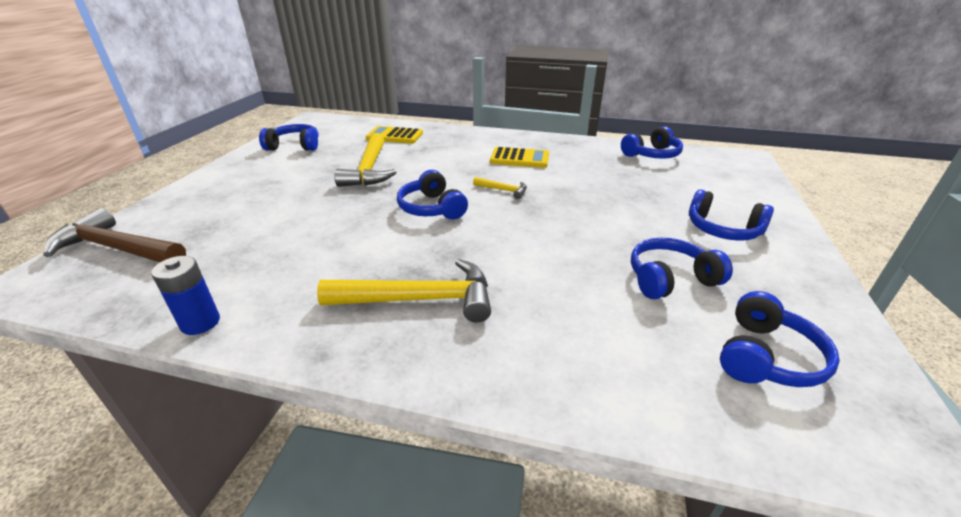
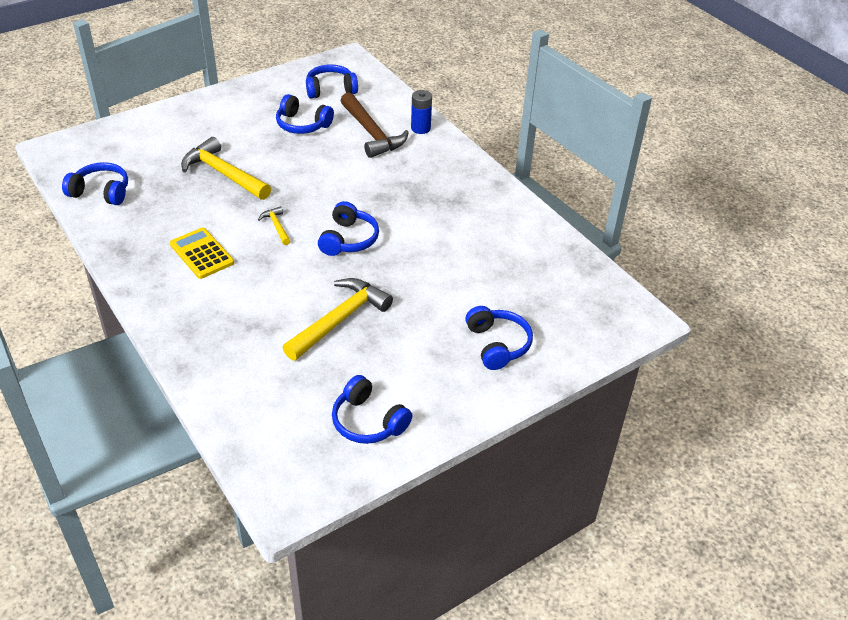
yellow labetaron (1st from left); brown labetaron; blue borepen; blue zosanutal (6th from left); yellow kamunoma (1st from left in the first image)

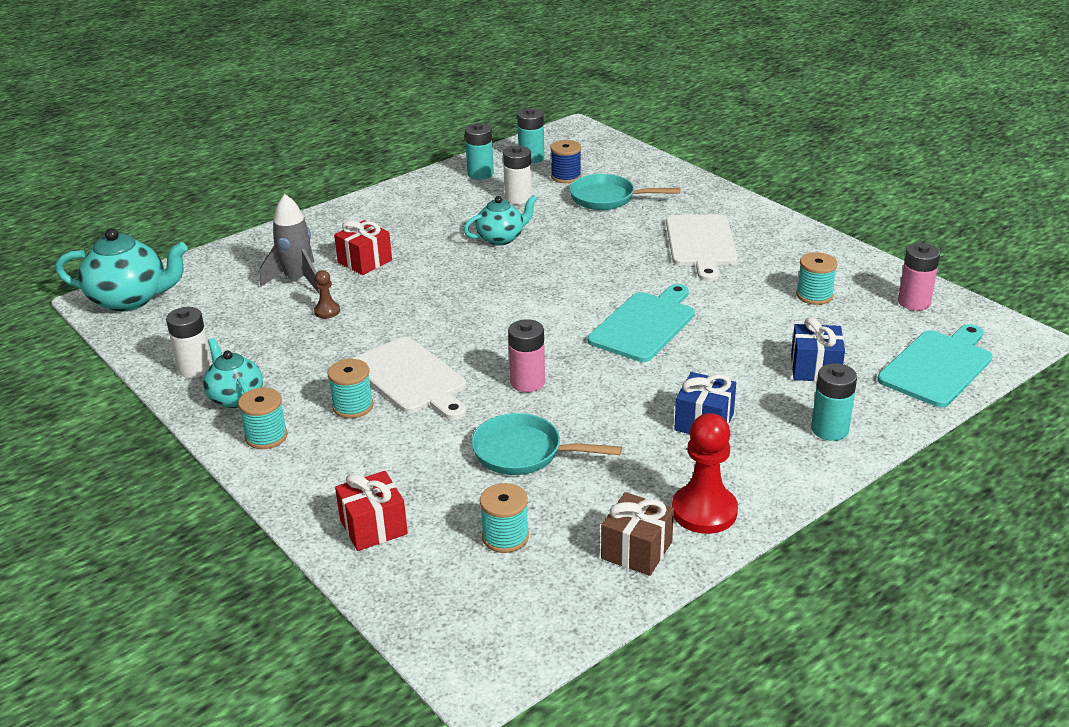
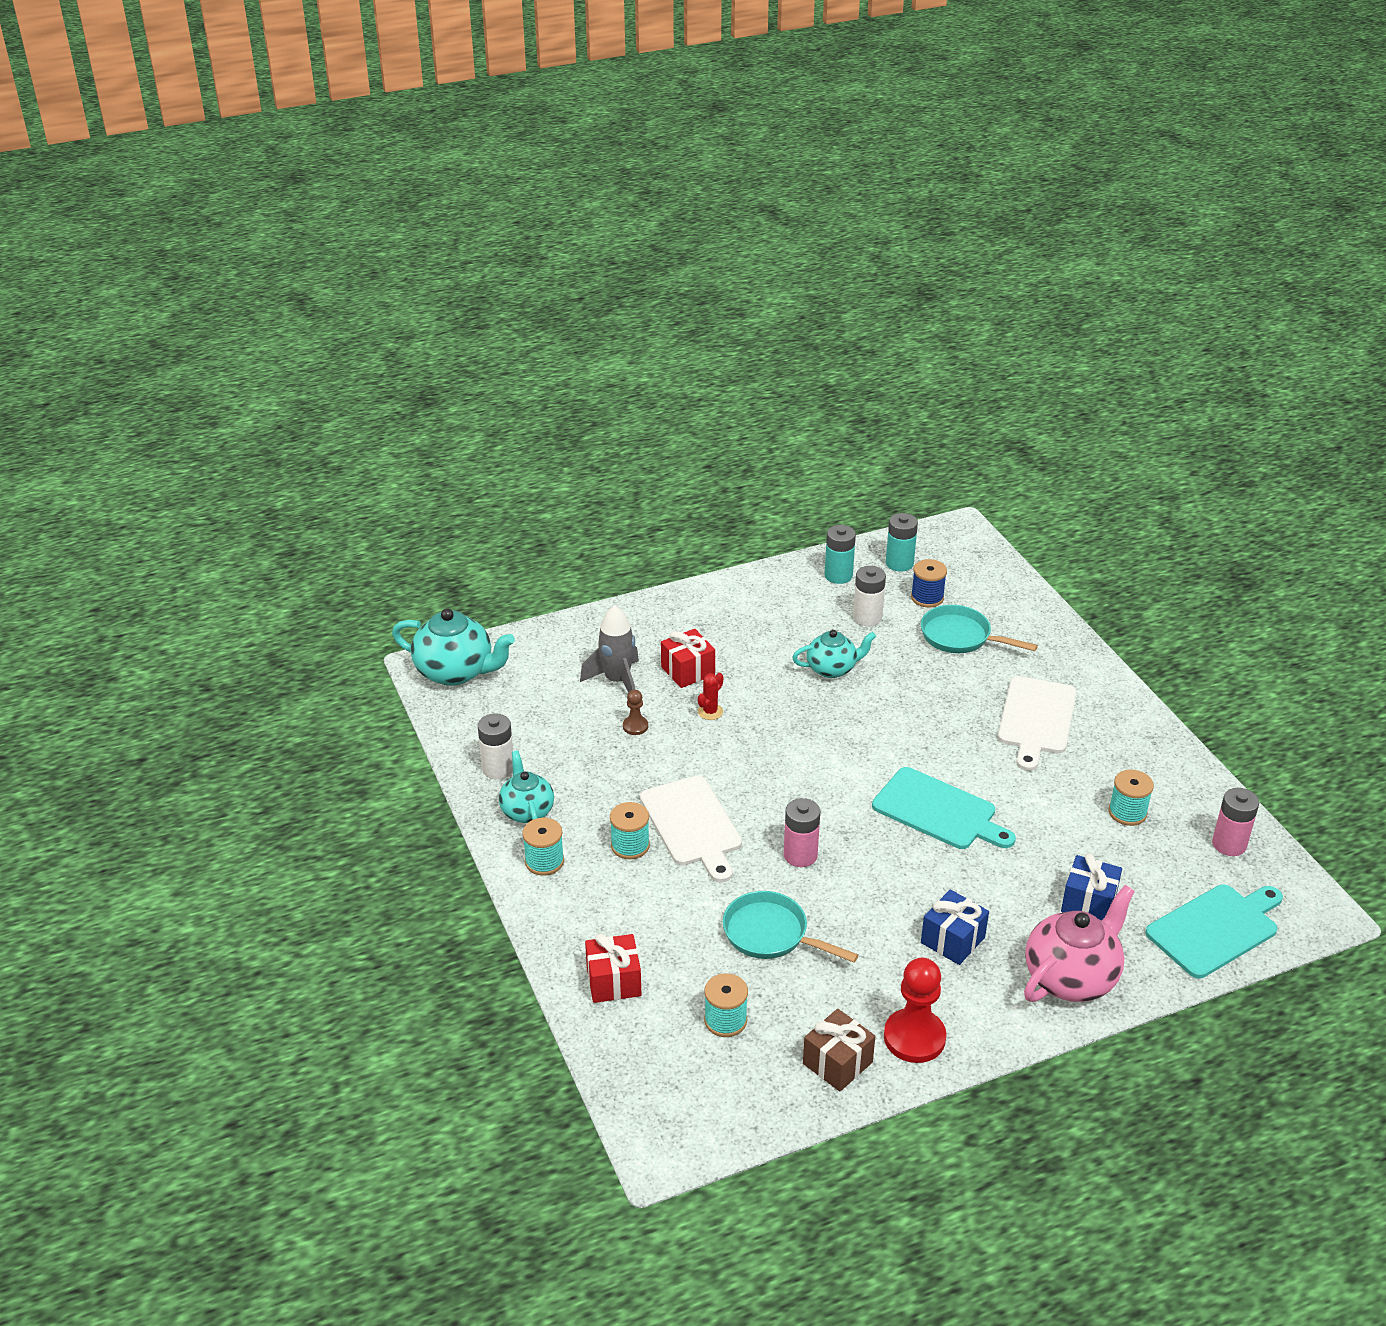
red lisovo; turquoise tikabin (1st from left); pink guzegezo

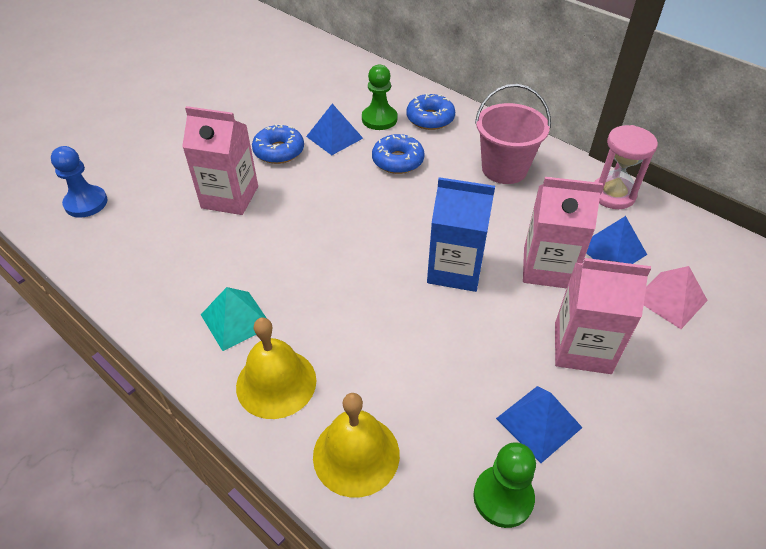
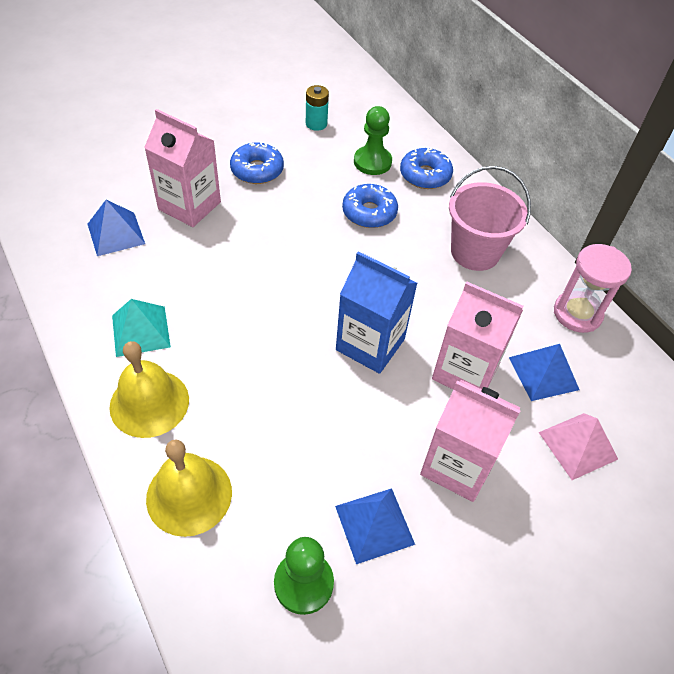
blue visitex (1st from left); turquoise borepen; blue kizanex

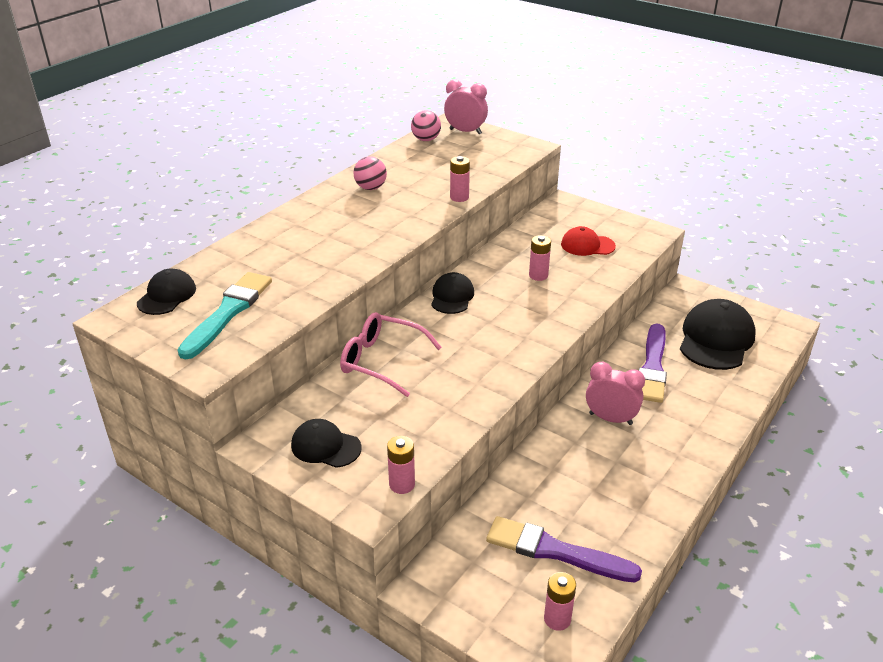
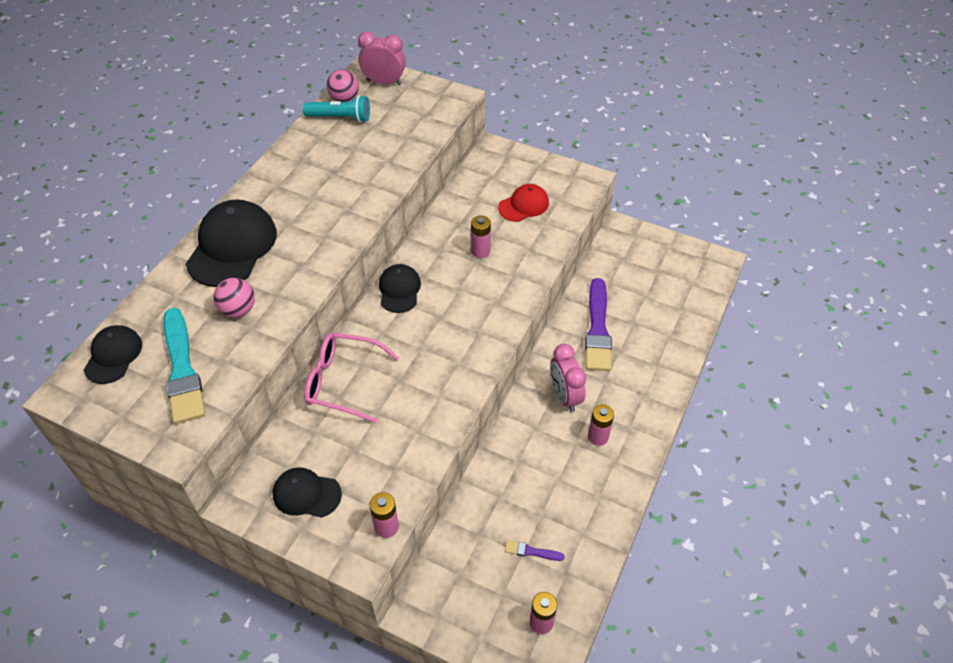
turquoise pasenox; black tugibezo (2nd from left); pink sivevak (1st from left); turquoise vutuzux; red tugibezo; purple pasenox (1st from left); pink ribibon (2nd from left); pink borepen (4th from left)

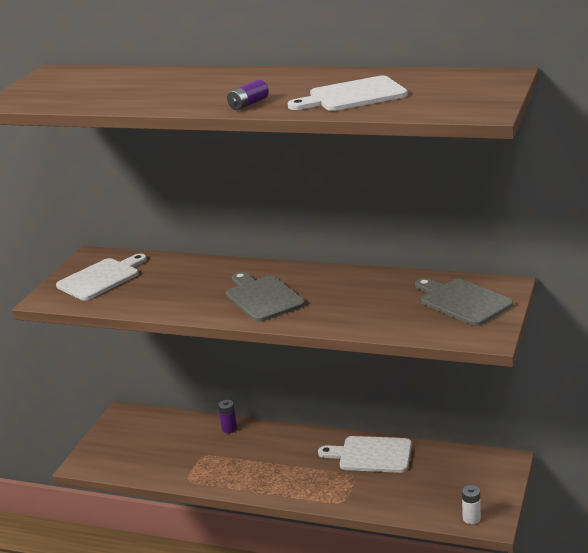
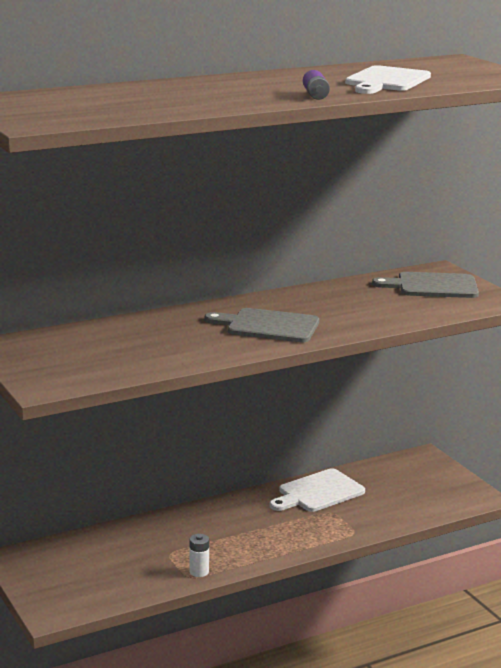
white borepen; white tikabin (1st from left in the first image); purple borepen (1st from left in the first image)

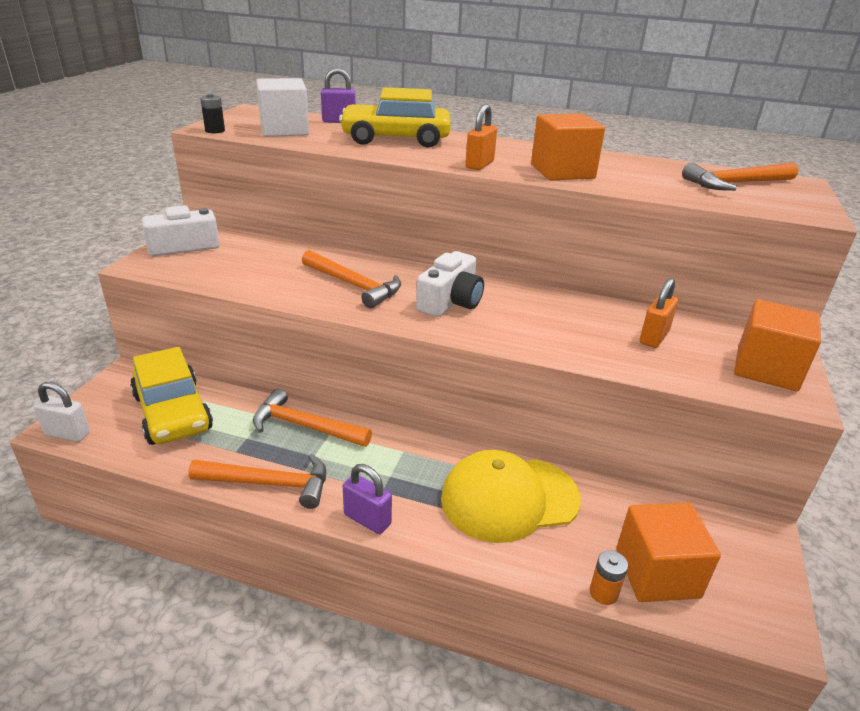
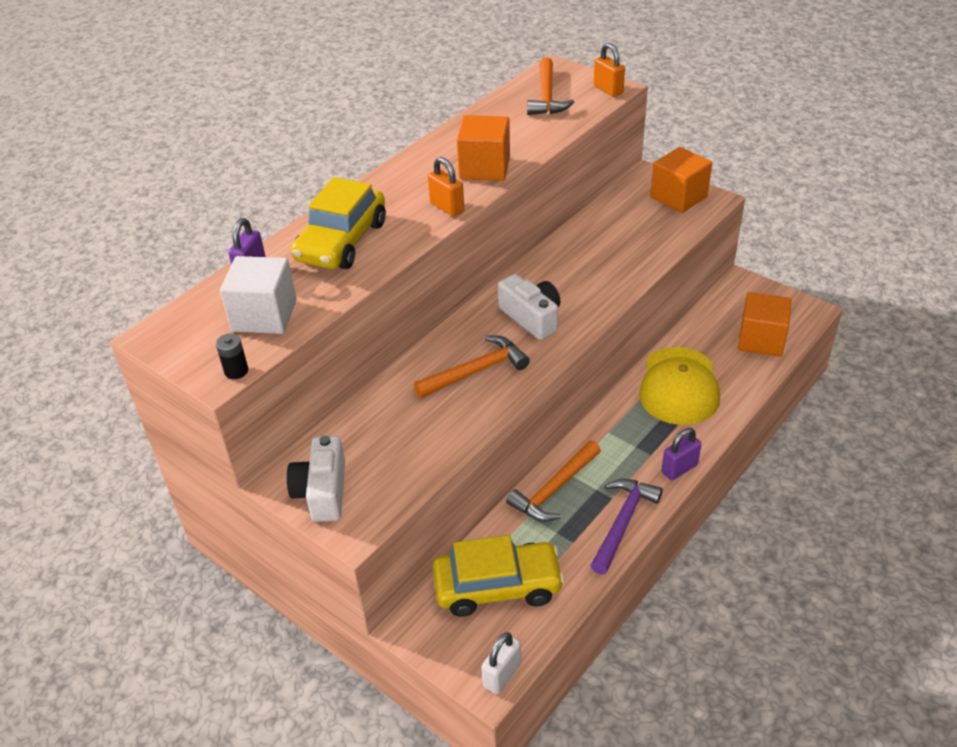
purple labetaron; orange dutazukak (2nd from left); orange borepen

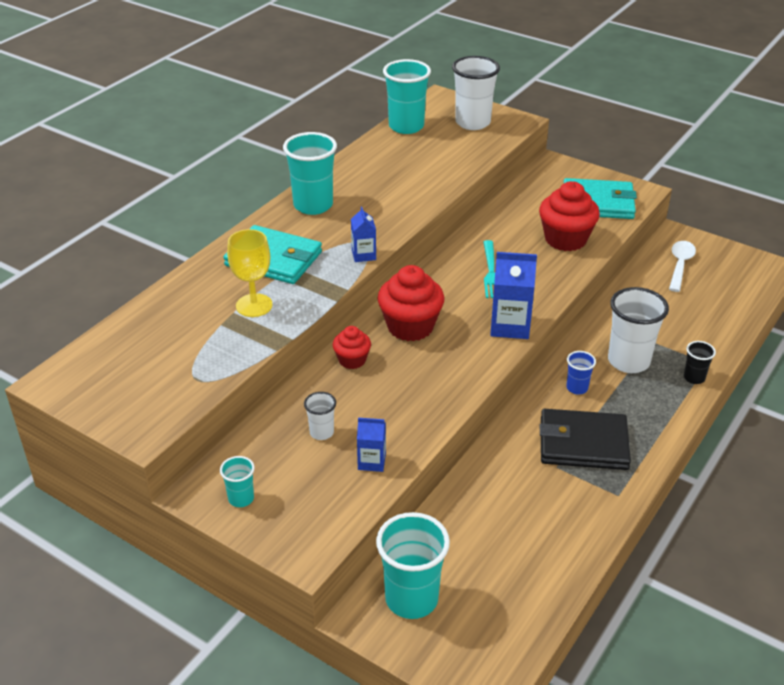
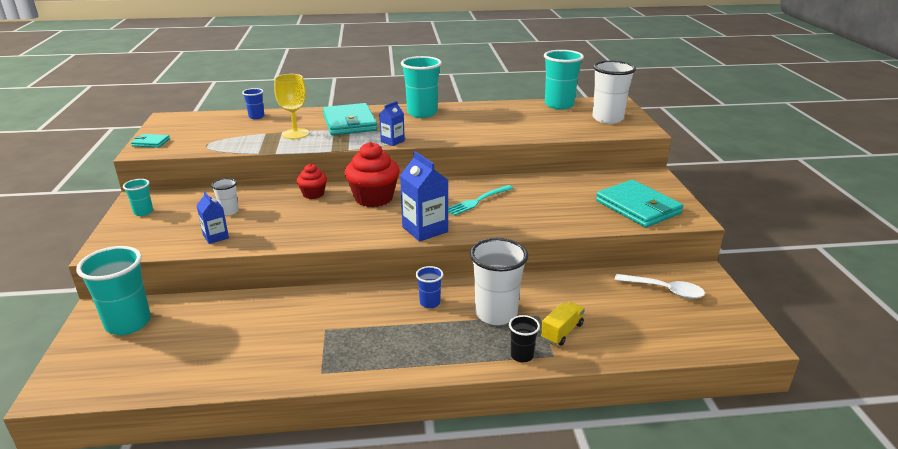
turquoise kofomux (1st from left); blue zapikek (1st from left); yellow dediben; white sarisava; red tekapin (3rd from left in the first image); black kofomux

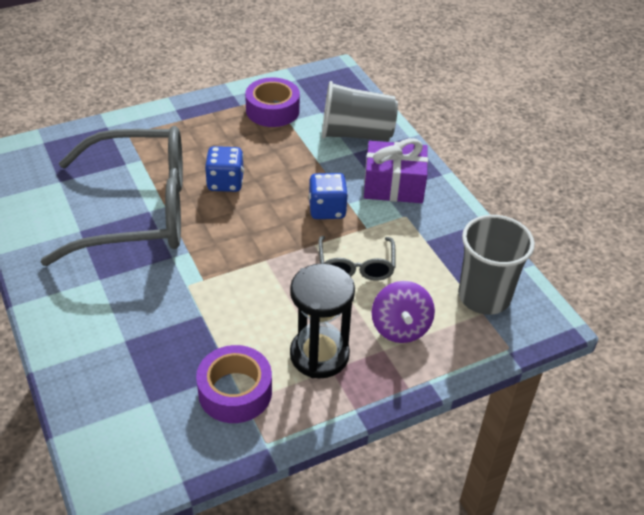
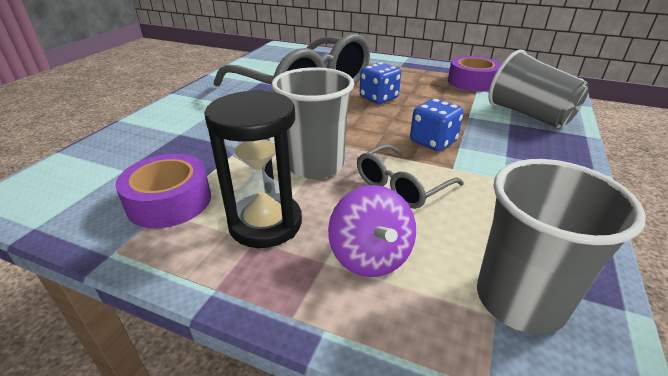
grey zapikek (1st from left); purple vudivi; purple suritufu

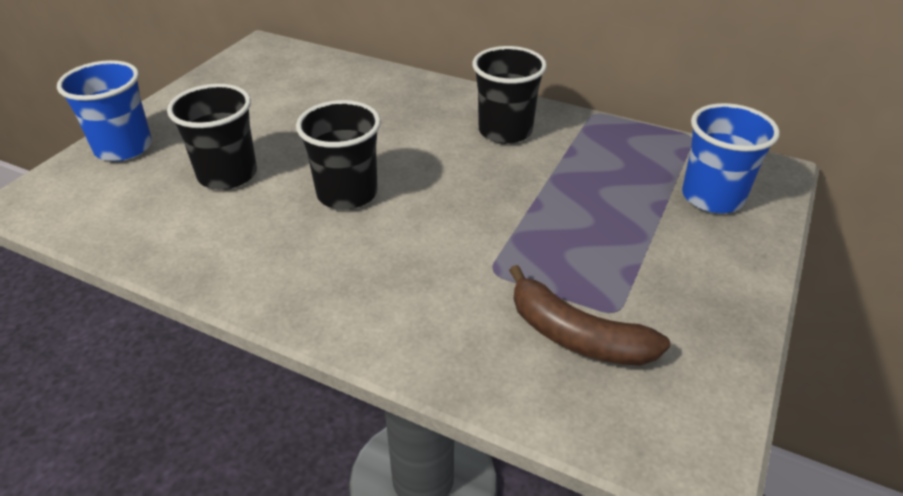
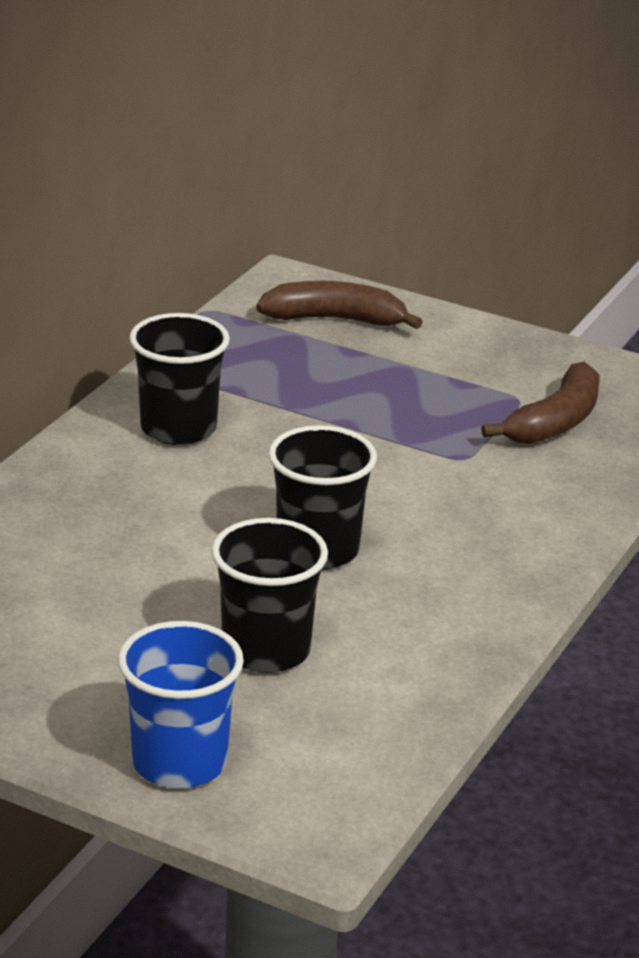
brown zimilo (1st from left)

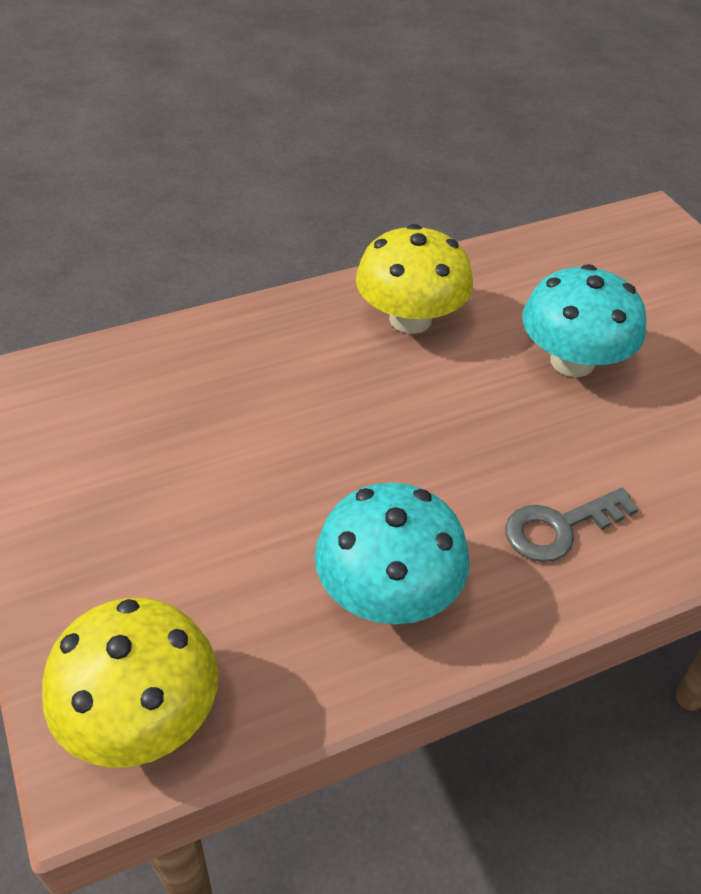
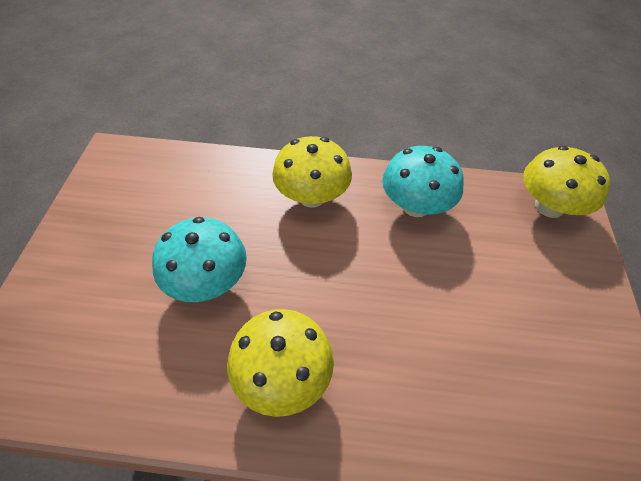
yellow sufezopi (2nd from left)

